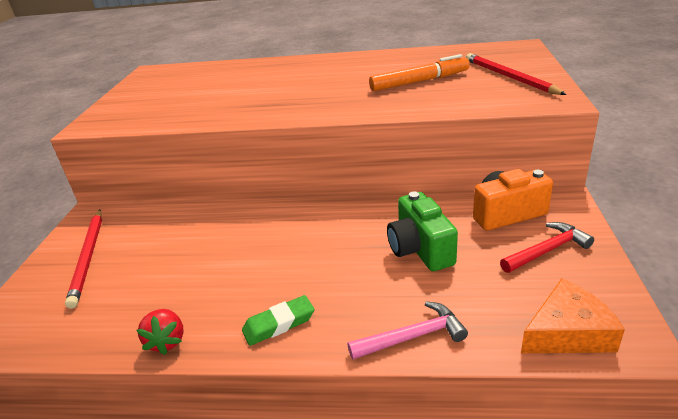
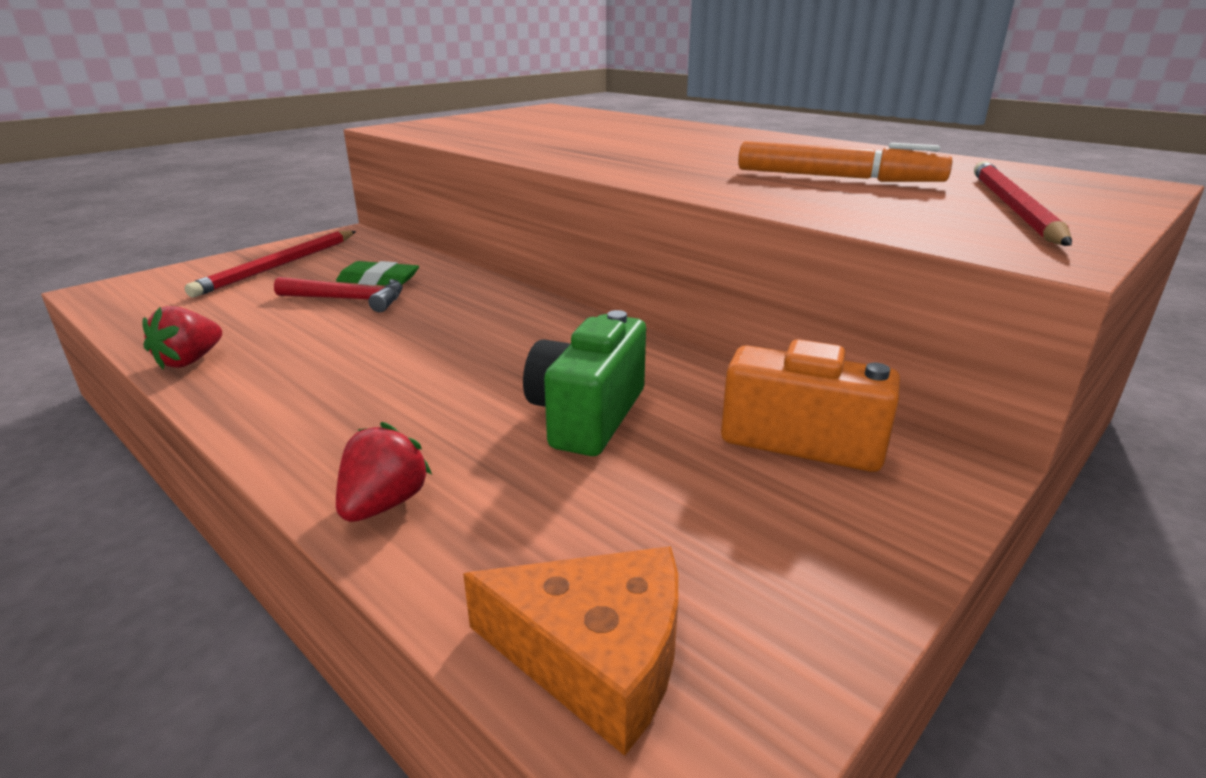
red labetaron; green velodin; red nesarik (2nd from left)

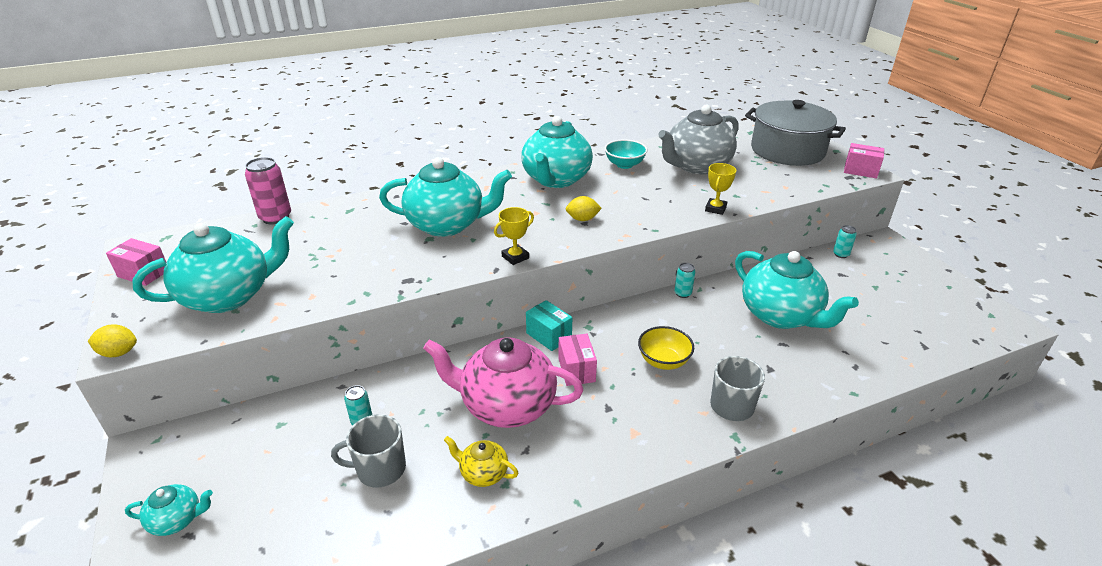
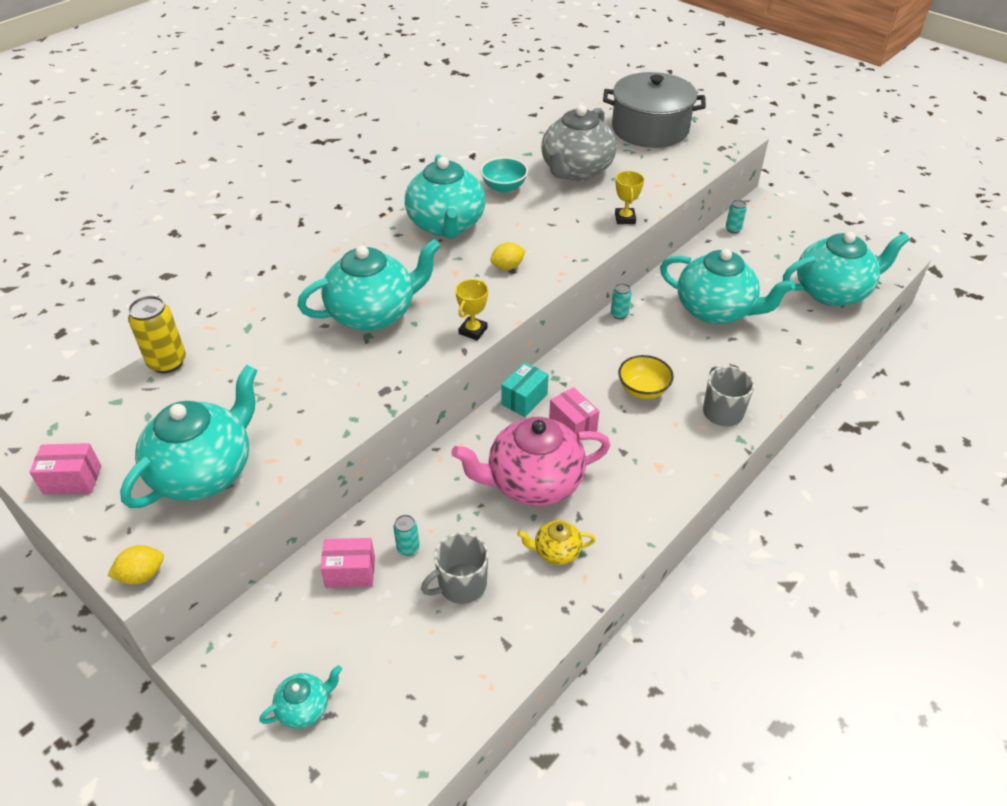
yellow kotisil; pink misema (2nd from left); turquoise misema; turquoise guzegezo (6th from left)

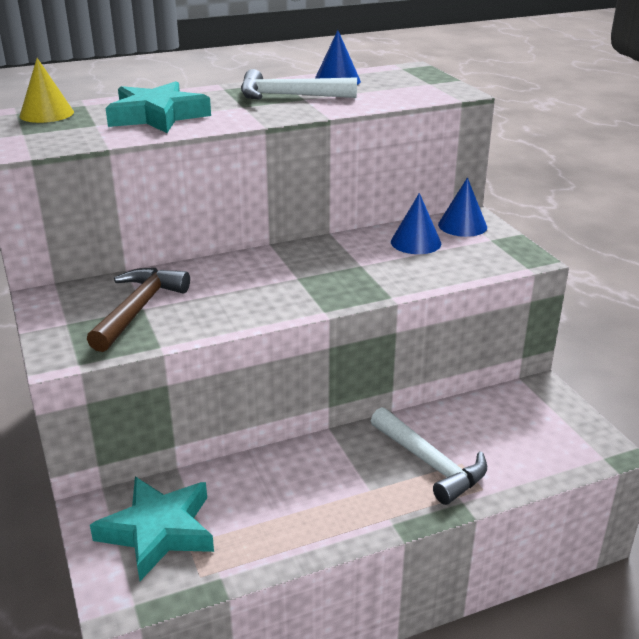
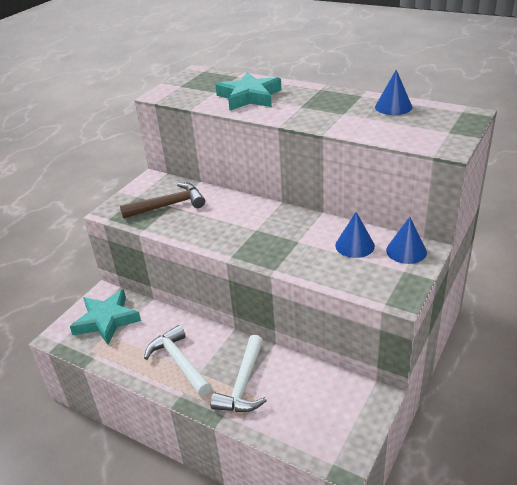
white labetaron (1st from left); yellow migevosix

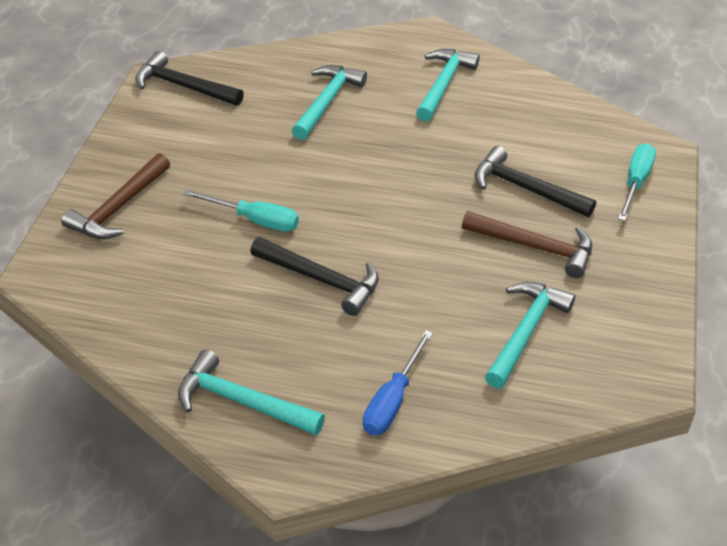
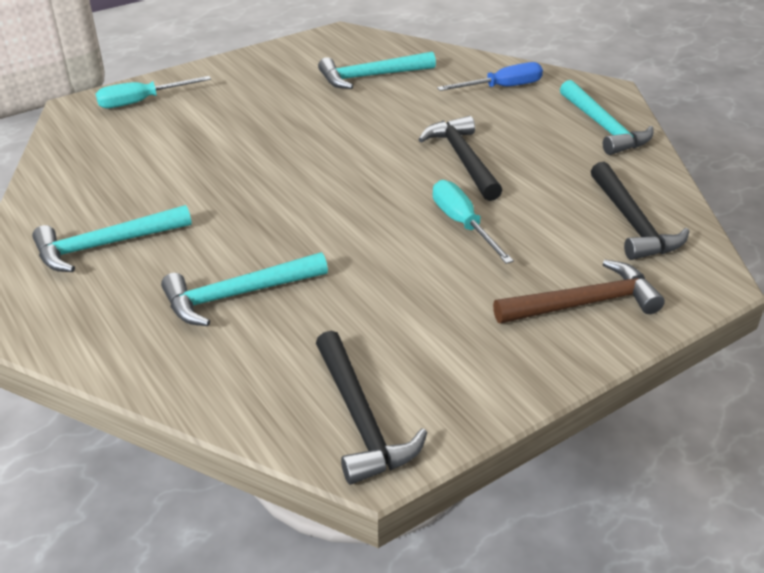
black labetaron (3rd from left); brown labetaron (2nd from left in the first image)

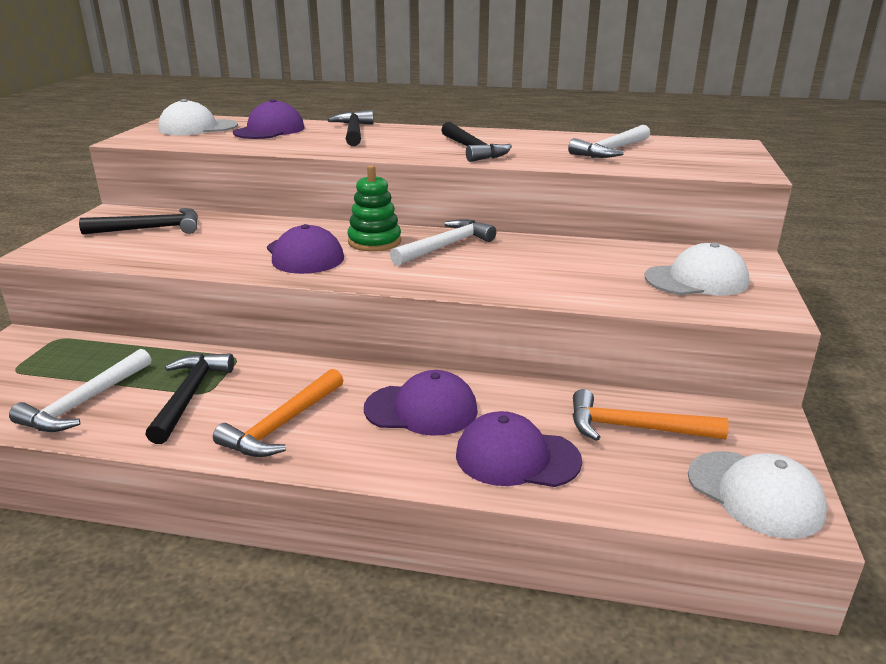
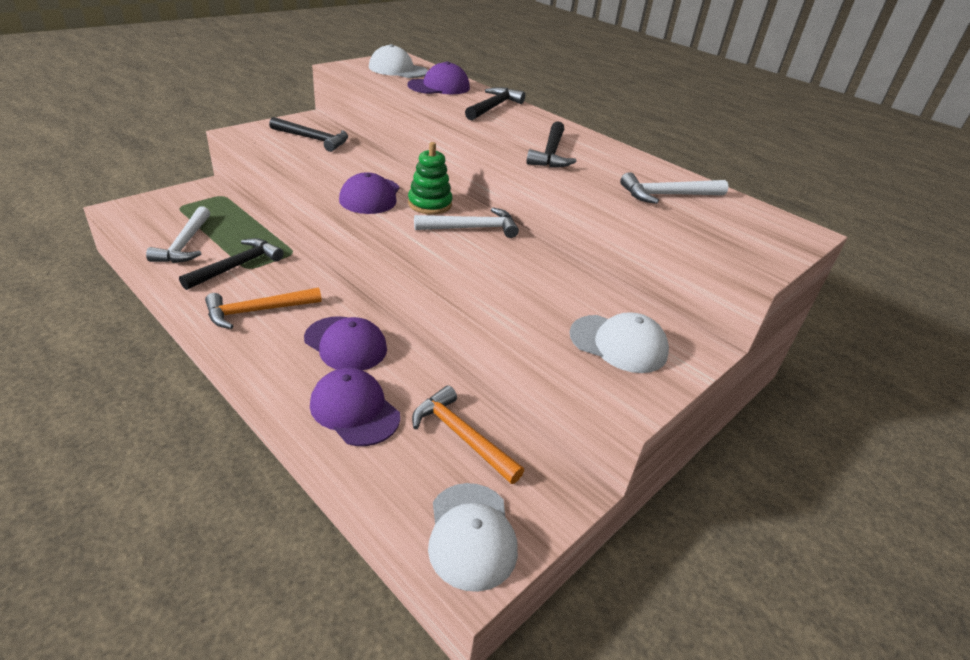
white labetaron (1st from left)

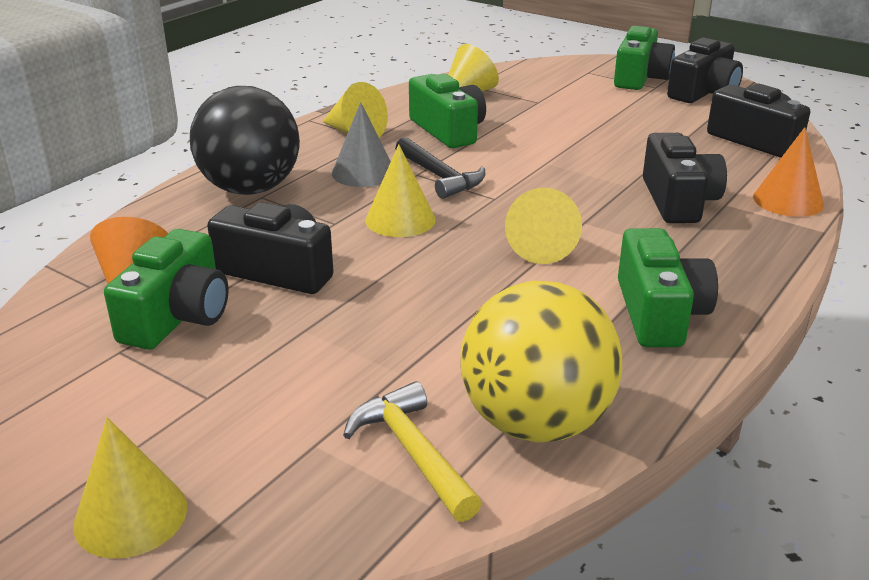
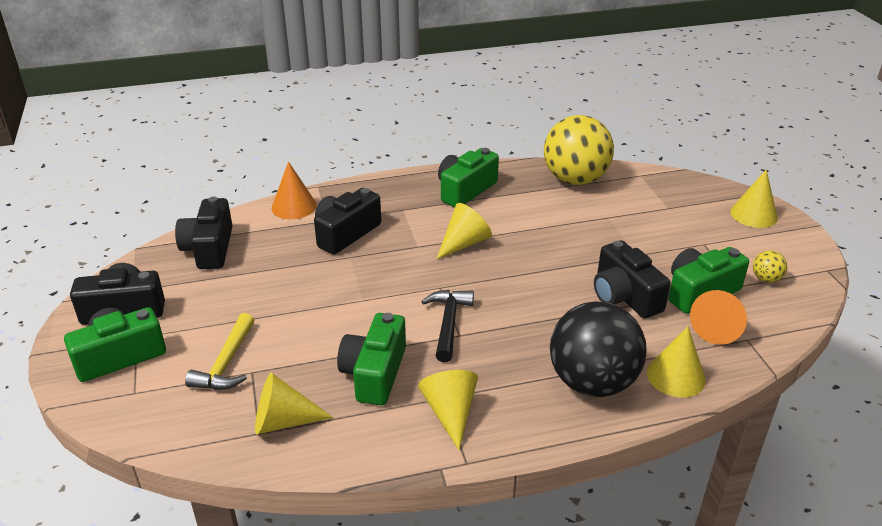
yellow labetaron; yellow migevosix (4th from left); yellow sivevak (2nd from left); grey migevosix

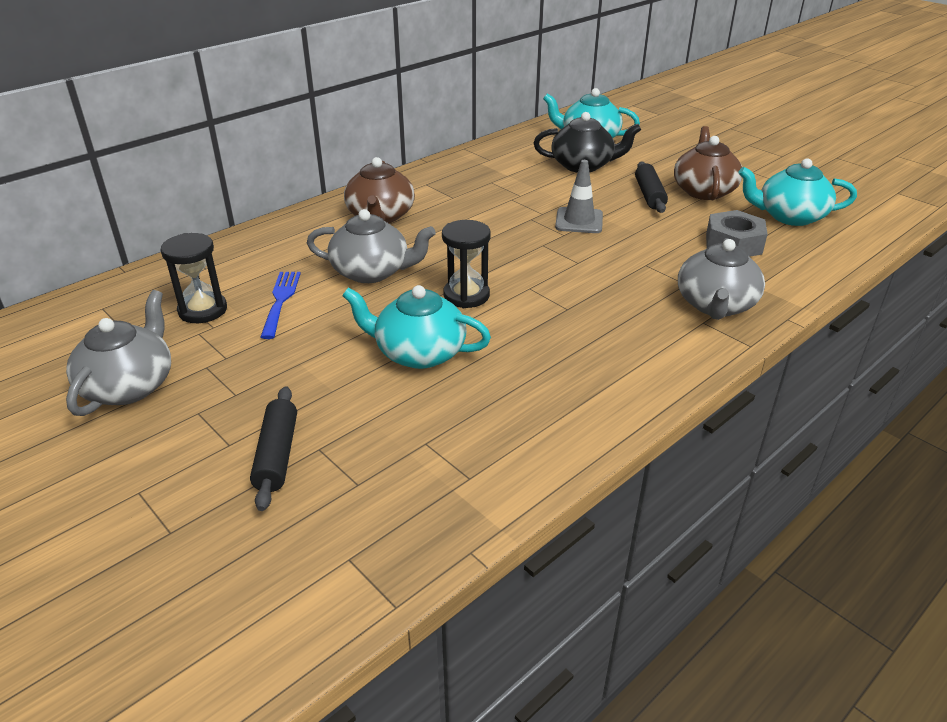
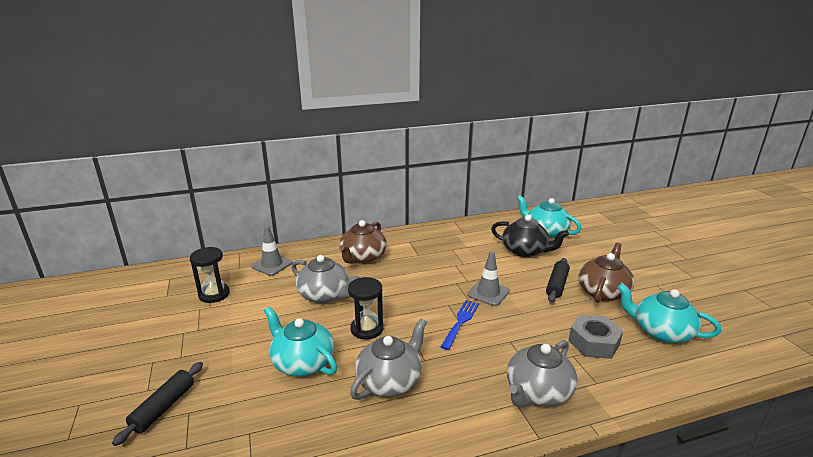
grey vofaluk (1st from left); grey guzegezo (2nd from left); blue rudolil

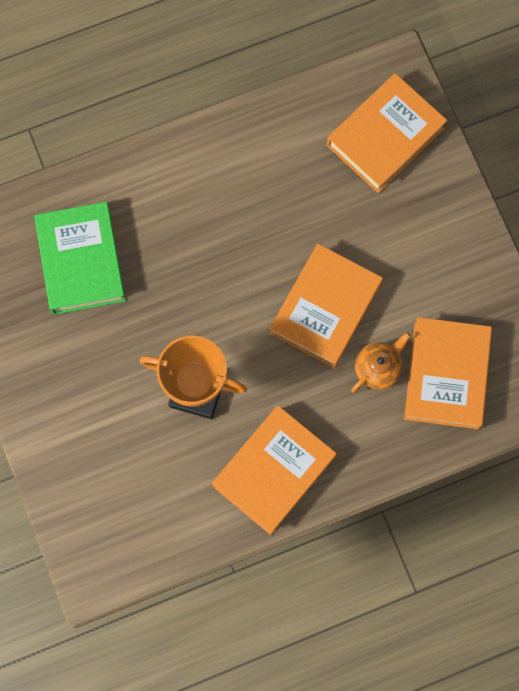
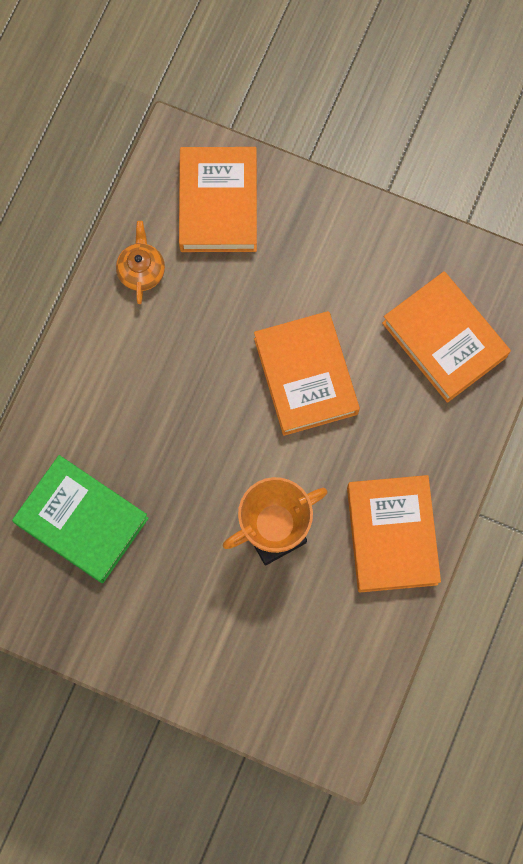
orange guzegezo

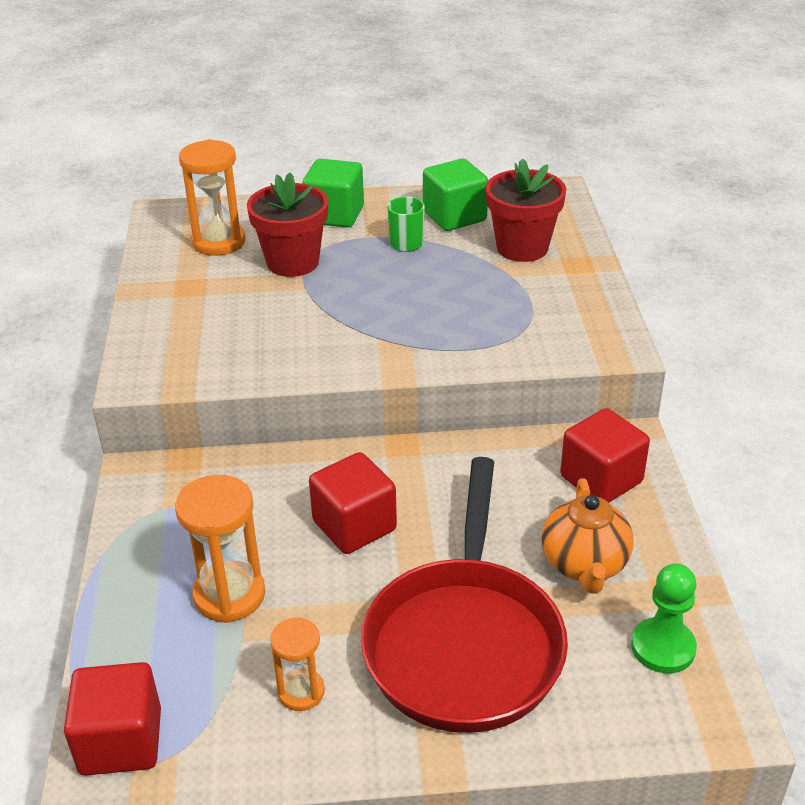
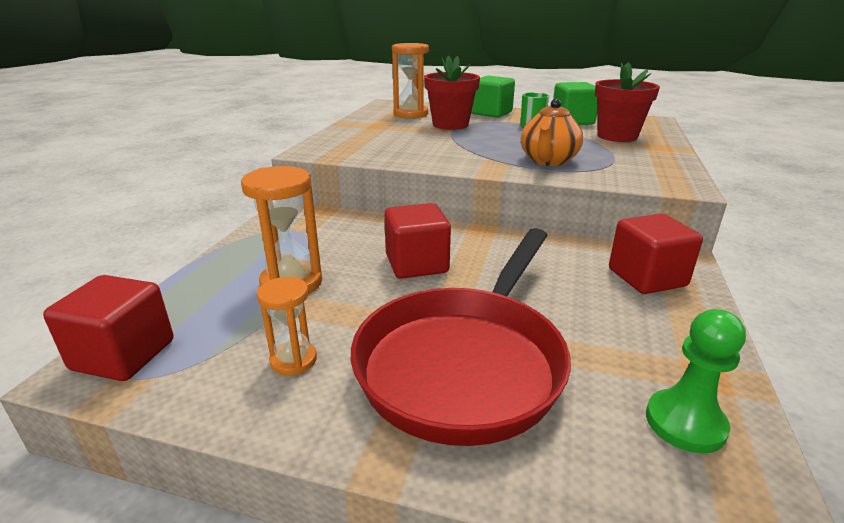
orange guzegezo

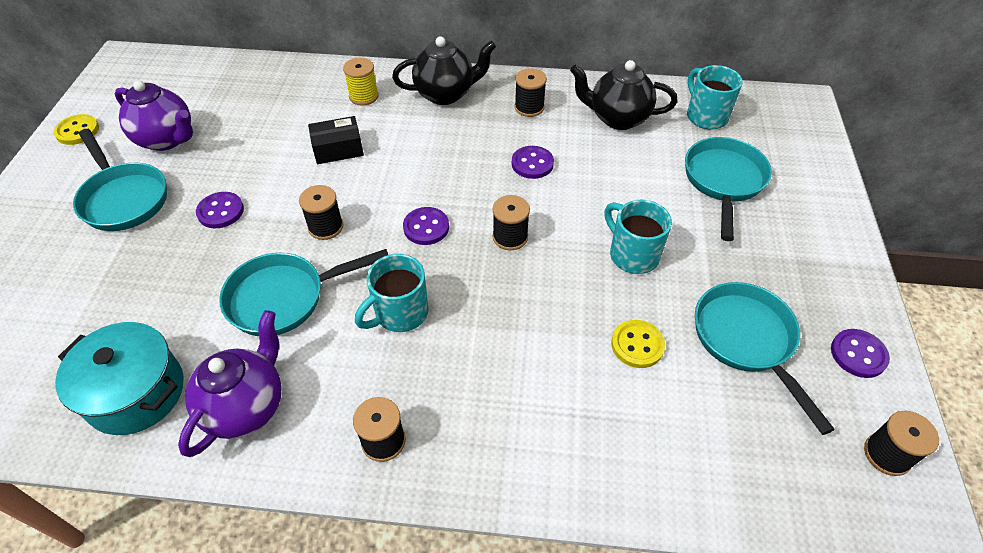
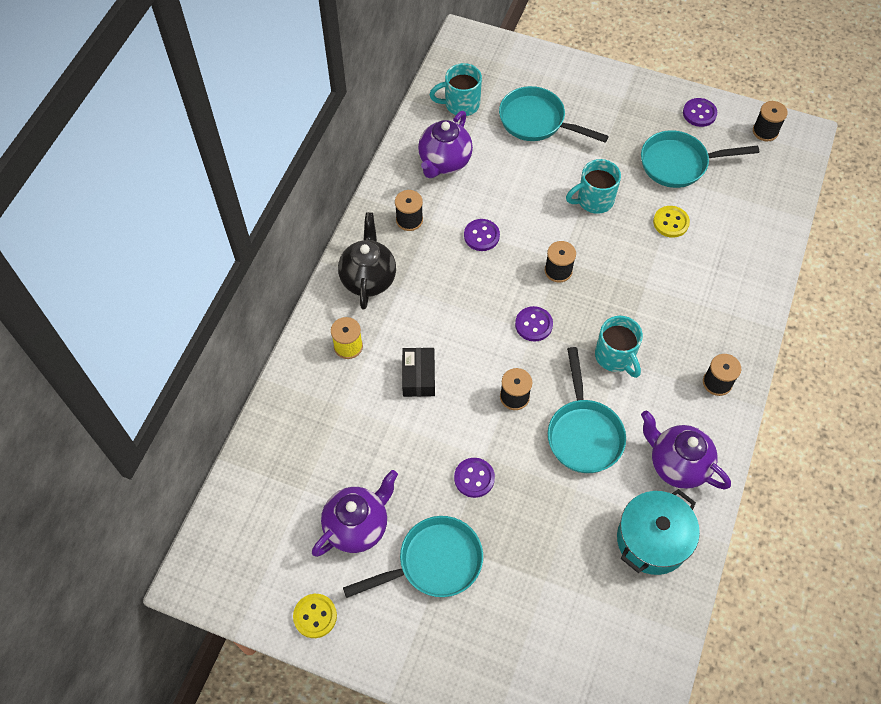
purple guzegezo (2nd from left)

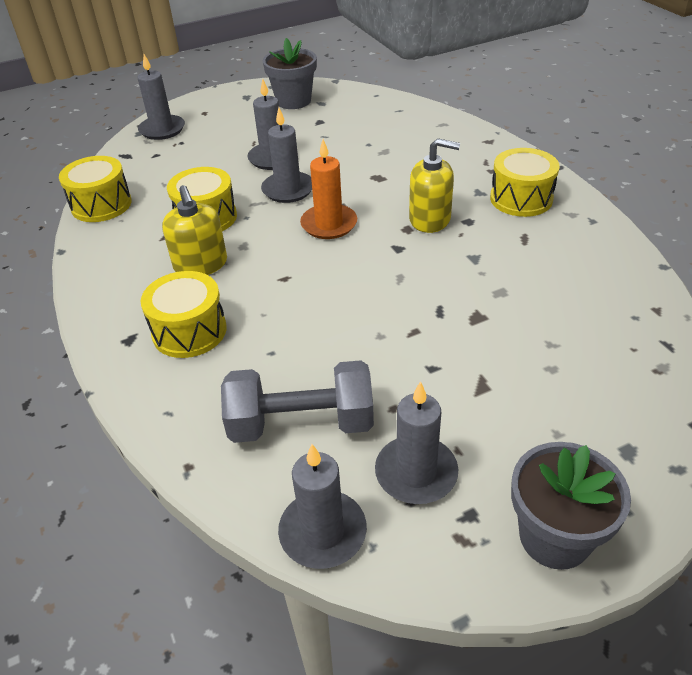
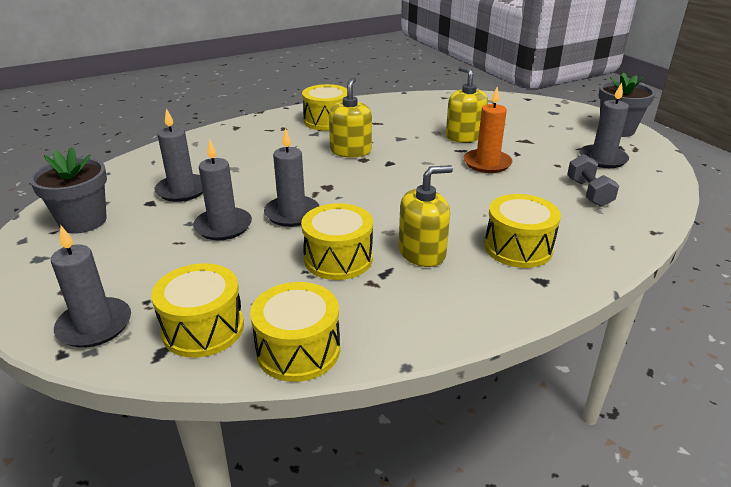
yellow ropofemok (1st from left); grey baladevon (2nd from left); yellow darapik (3rd from left); orange baladevon; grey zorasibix

